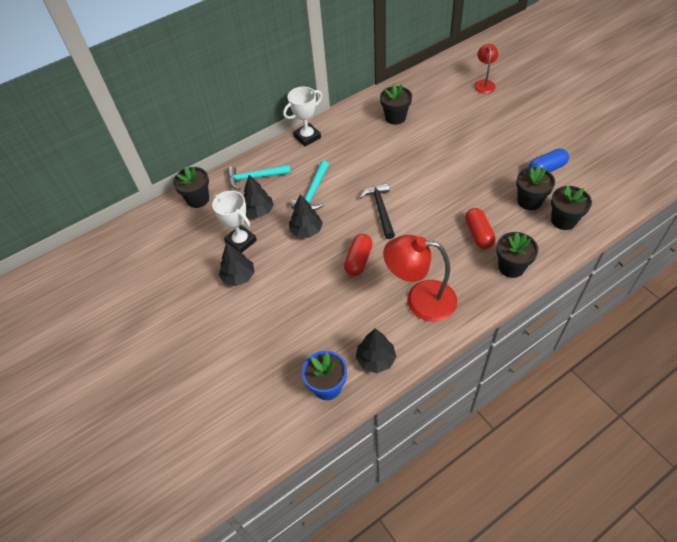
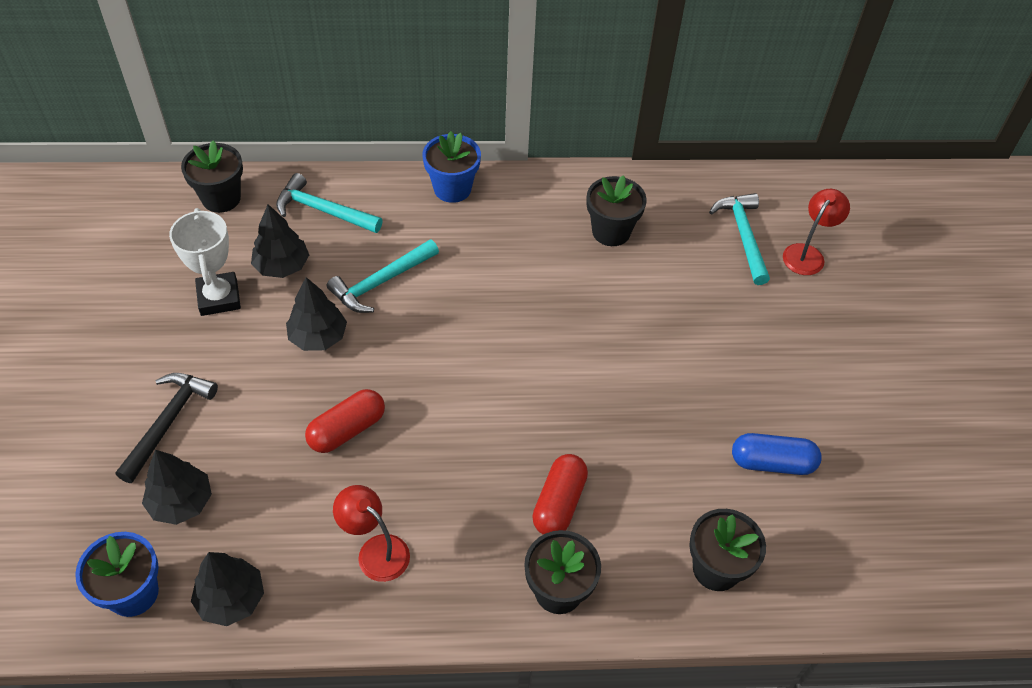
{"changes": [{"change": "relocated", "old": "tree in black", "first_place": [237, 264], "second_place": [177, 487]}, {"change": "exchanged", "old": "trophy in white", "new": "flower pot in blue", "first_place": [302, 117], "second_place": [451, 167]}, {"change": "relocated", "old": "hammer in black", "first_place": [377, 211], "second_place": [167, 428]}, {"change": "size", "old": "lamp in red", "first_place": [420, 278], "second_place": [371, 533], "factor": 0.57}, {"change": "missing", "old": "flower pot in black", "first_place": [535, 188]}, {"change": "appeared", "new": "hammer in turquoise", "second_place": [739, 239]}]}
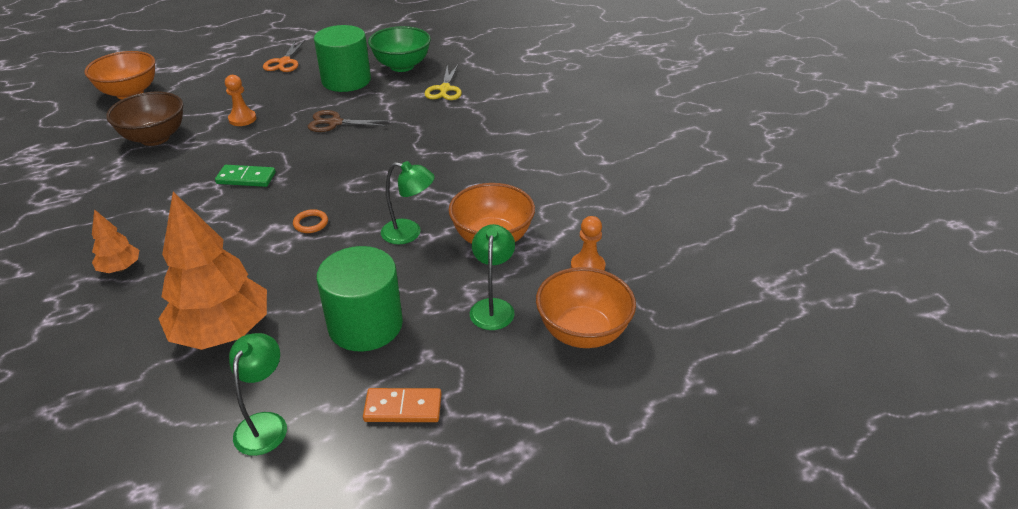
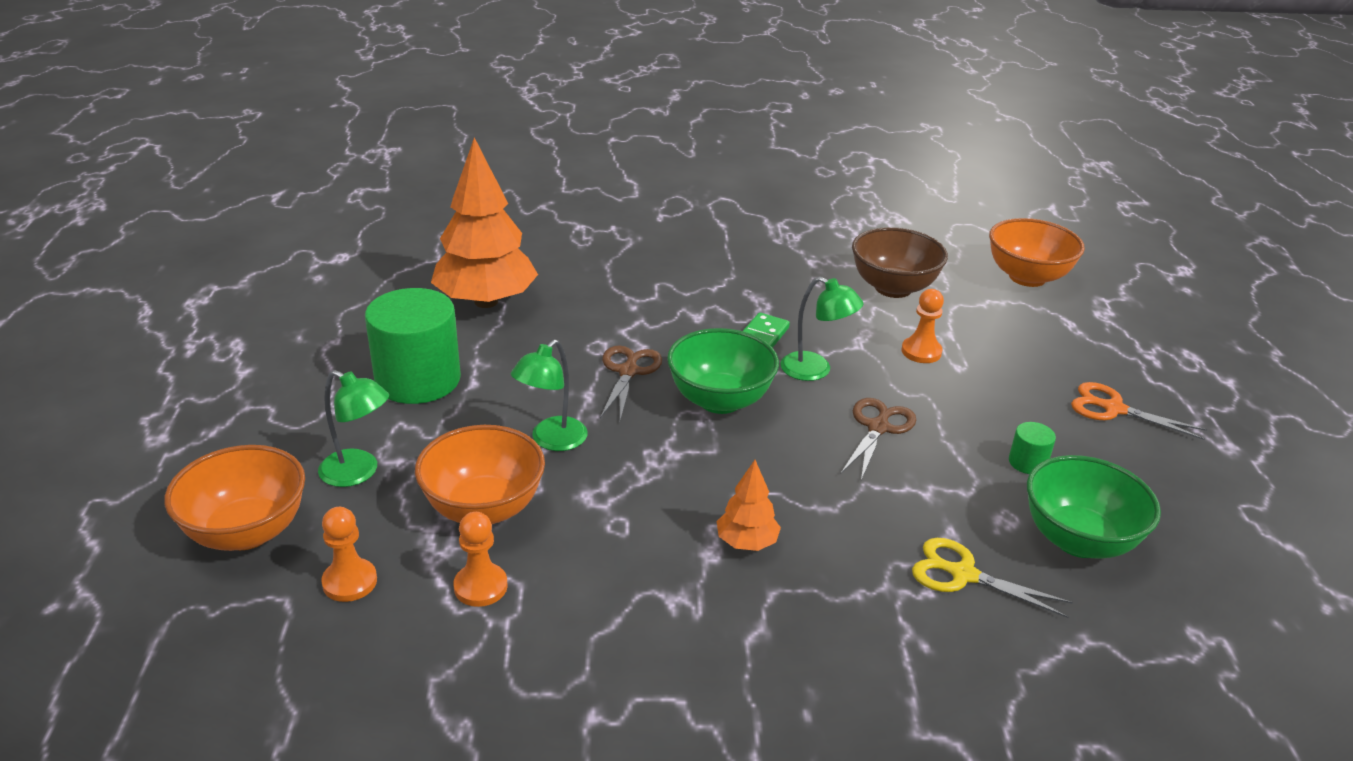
{"changes": [{"change": "relocated", "old": "tree in orange", "first_place": [115, 241], "second_place": [749, 505]}, {"change": "relocated", "old": "lamp in green", "first_place": [258, 394], "second_place": [822, 329]}, {"change": "exchanged", "old": "ring in orange", "new": "scissors in brown", "first_place": [310, 221], "second_place": [631, 383]}, {"change": "size", "old": "cylinder in green", "first_place": [342, 58], "second_place": [1032, 448], "factor": 0.42}, {"change": "missing", "old": "domino in orange", "first_place": [402, 405]}, {"change": "appeared", "new": "pawn in orange", "second_place": [480, 559]}, {"change": "appeared", "new": "bowl in green", "second_place": [723, 371]}]}
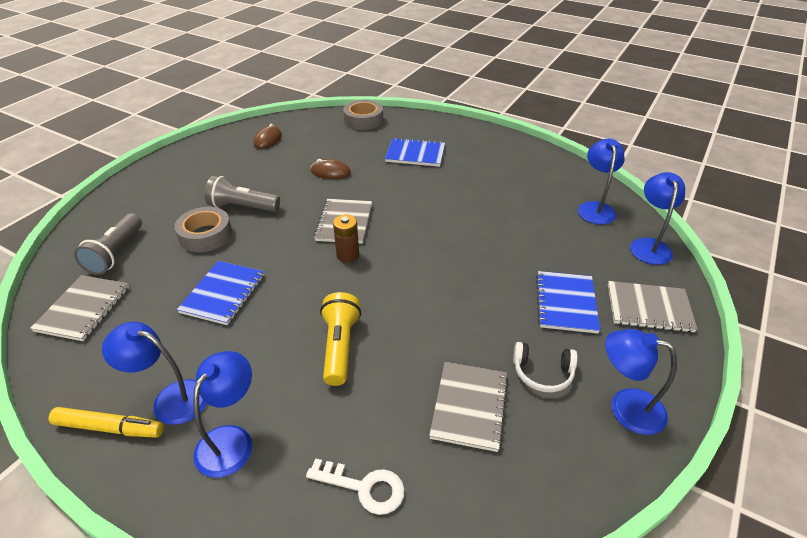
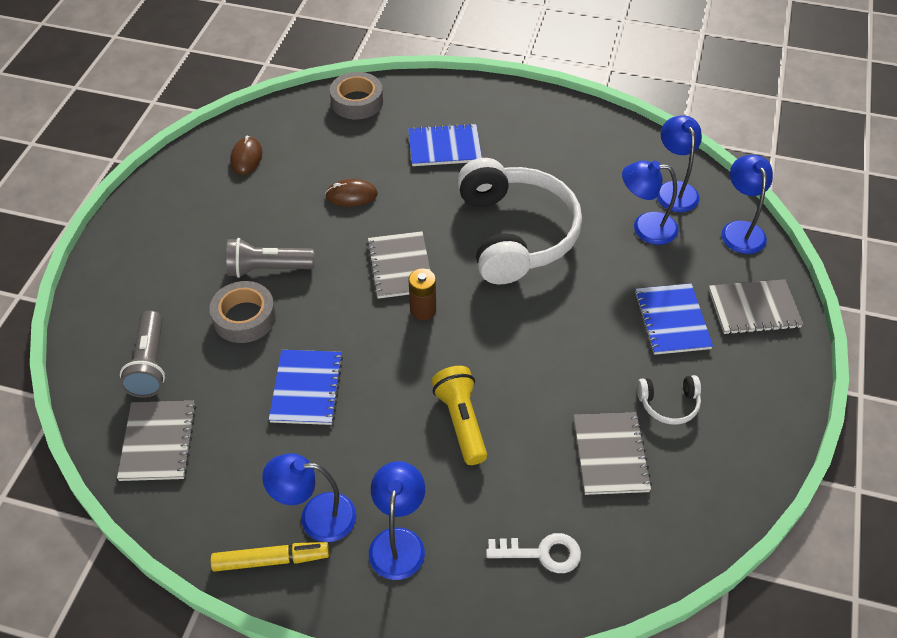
{"changes": [{"change": "relocated", "old": "lamp in blue", "first_place": [641, 382], "second_place": [650, 203]}, {"change": "appeared", "new": "headphones in white", "second_place": [519, 221]}]}
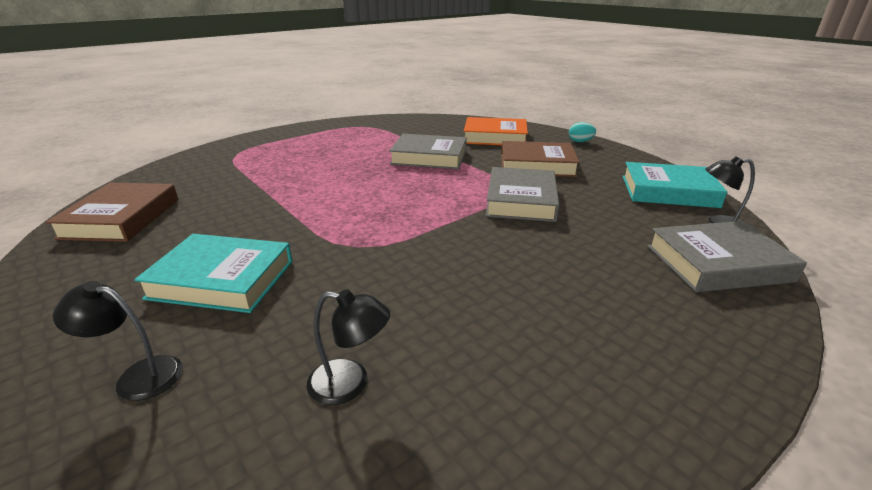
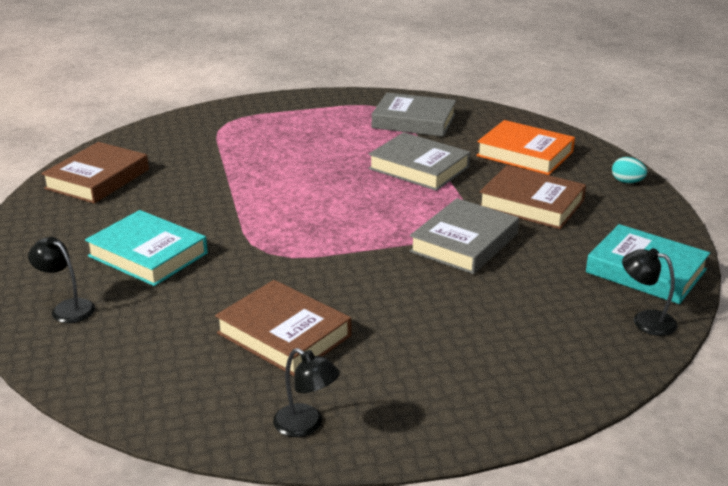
{"changes": [{"change": "relocated", "old": "lamp in black", "first_place": [348, 347], "second_place": [306, 392]}, {"change": "relocated", "old": "book in grey", "first_place": [727, 256], "second_place": [414, 114]}, {"change": "appeared", "new": "book in brown", "second_place": [283, 328]}]}
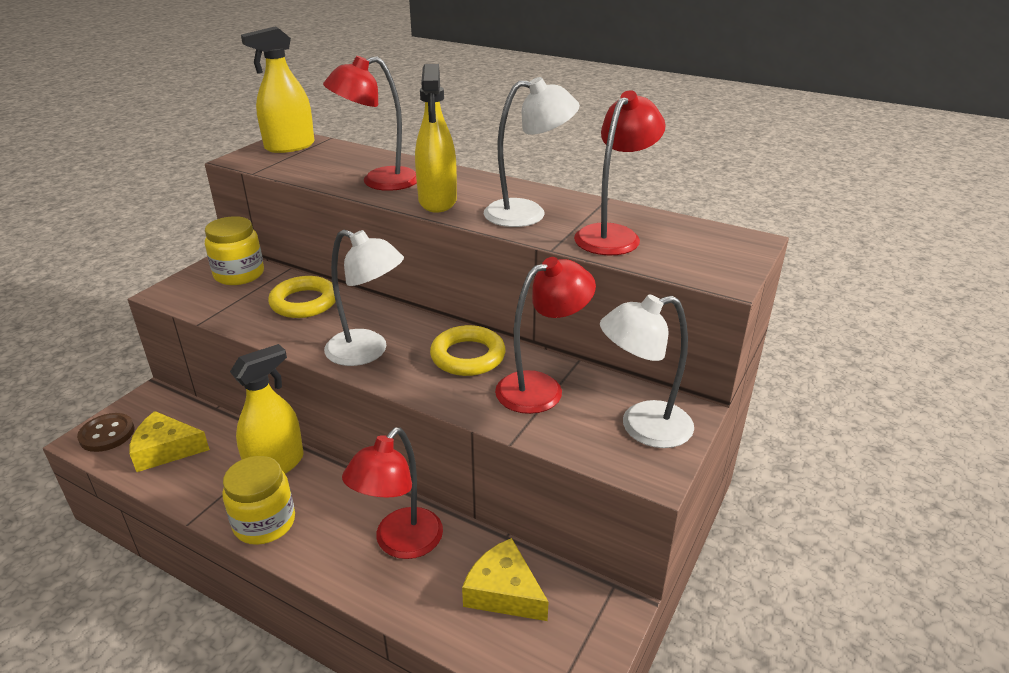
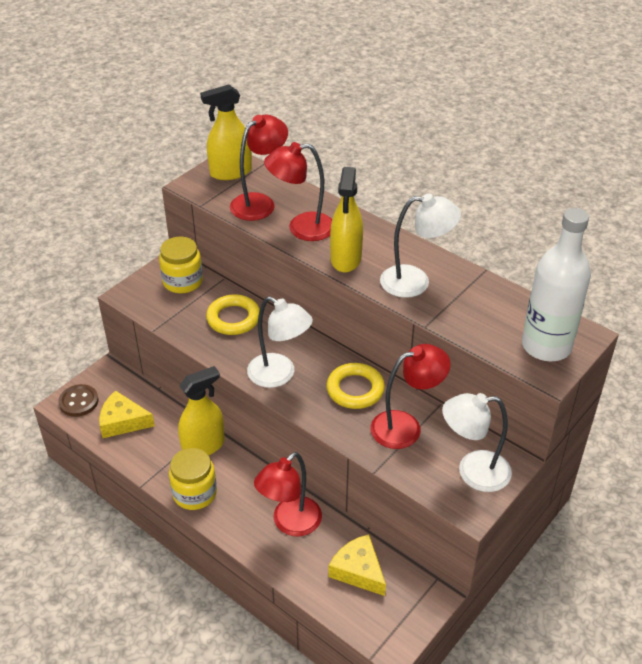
{"changes": [{"change": "relocated", "old": "lamp in red", "first_place": [620, 172], "second_place": [259, 168]}, {"change": "appeared", "new": "bottle in white", "second_place": [556, 284]}]}
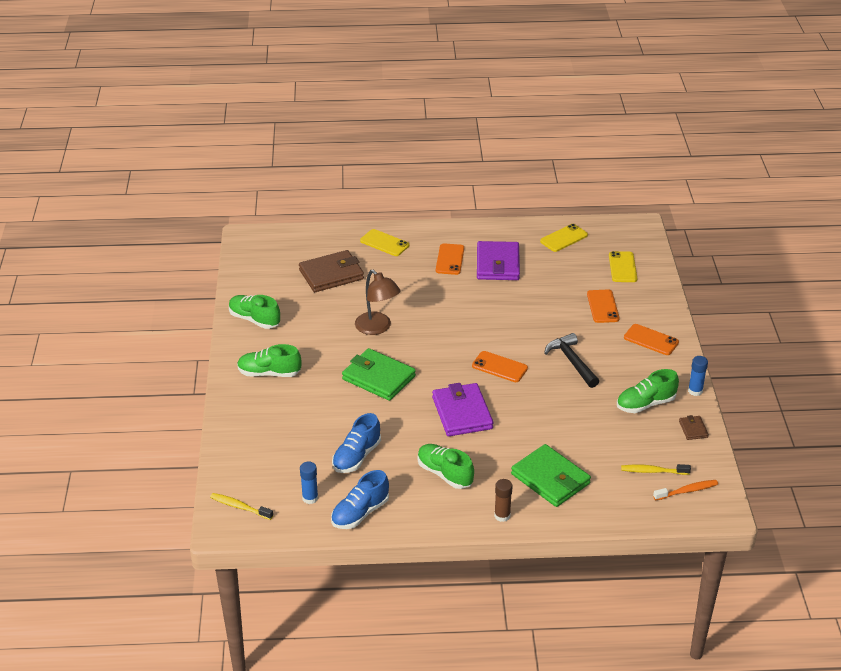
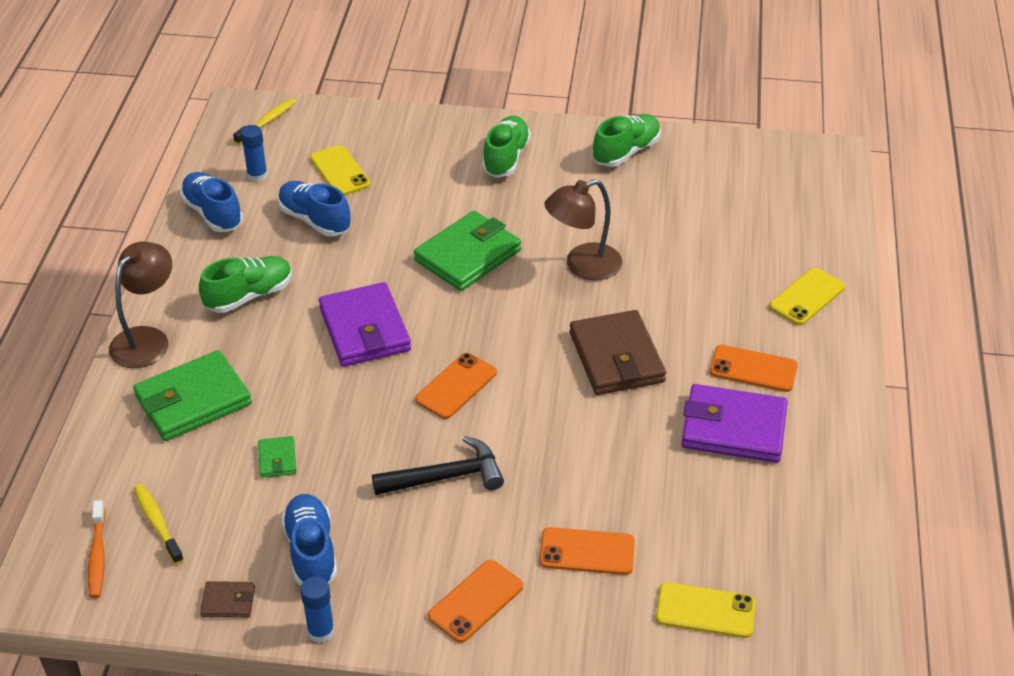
{"changes": [{"change": "relocated", "old": "wallet in brown", "first_place": [331, 271], "second_place": [618, 352]}, {"change": "spun", "old": "wallet in purple", "first_place": [462, 409], "second_place": [365, 324], "degrees": 75}, {"change": "exchanged", "old": "glue stick in brown", "new": "lamp in brown", "first_place": [503, 500], "second_place": [140, 305]}, {"change": "relocated", "old": "phone in yellow", "first_place": [564, 238], "second_place": [340, 170]}, {"change": "colour", "old": "shoe in green", "new": "shoe in blue", "first_place": [648, 391], "second_place": [309, 540]}, {"change": "spun", "old": "toothbrush in yellow", "first_place": [656, 469], "second_place": [159, 524], "degrees": -45}, {"change": "appeared", "new": "wallet in green", "second_place": [277, 457]}]}
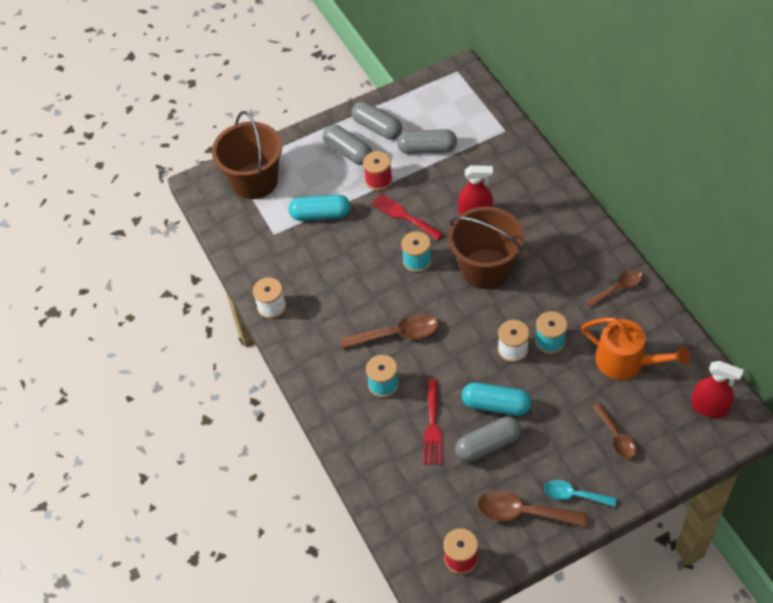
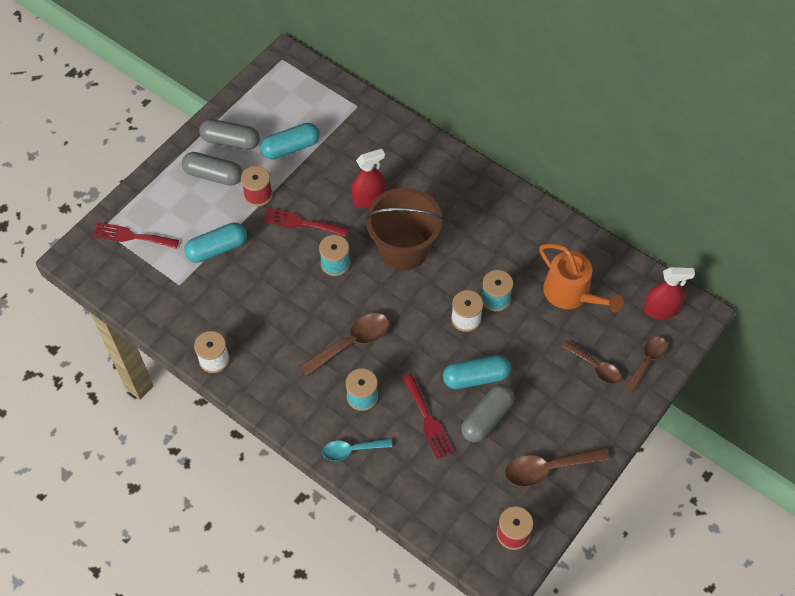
{"changes": [{"change": "exchanged", "old": "bucket in brown", "new": "fork in red", "first_place": [247, 155], "second_place": [135, 235]}, {"change": "colour", "old": "capsule in grey", "new": "capsule in turquoise", "first_place": [427, 141], "second_place": [290, 141]}, {"change": "relocated", "old": "spoon in turquoise", "first_place": [580, 493], "second_place": [357, 449]}, {"change": "spun", "old": "watering can in orange", "first_place": [635, 348], "second_place": [581, 278], "degrees": 45}, {"change": "relocated", "old": "spoon in brown", "first_place": [614, 289], "second_place": [646, 364]}]}
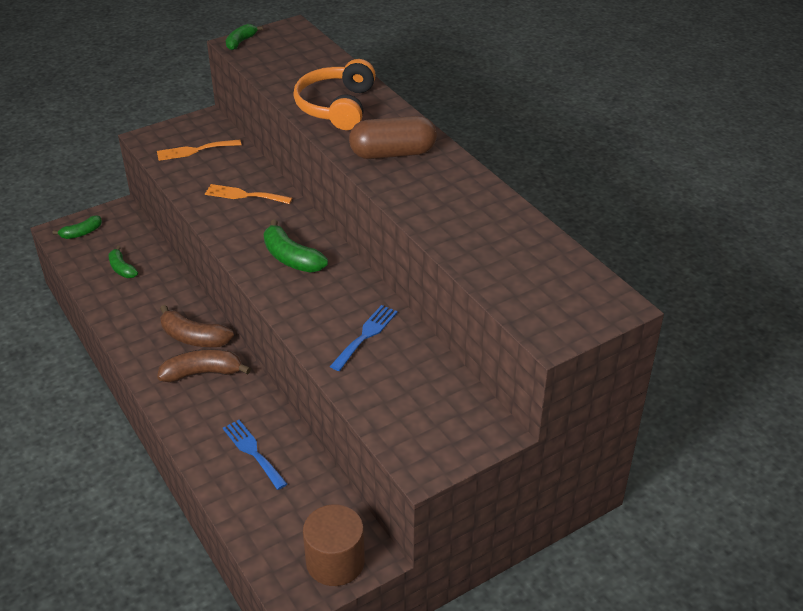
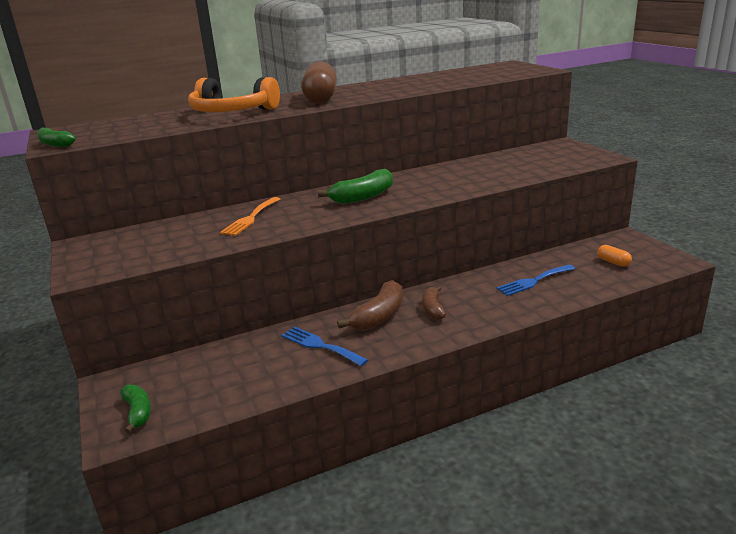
{"changes": [{"change": "missing", "old": "banana in green", "first_place": [123, 262]}, {"change": "missing", "old": "fork in orange", "first_place": [199, 150]}, {"change": "size", "old": "banana in brown", "first_place": [204, 366], "second_place": [434, 303], "factor": 0.63}, {"change": "missing", "old": "cylinder in brown", "first_place": [334, 545]}, {"change": "relocated", "old": "fork in blue", "first_place": [364, 338], "second_place": [324, 346]}, {"change": "appeared", "new": "capsule in orange", "second_place": [614, 256]}]}
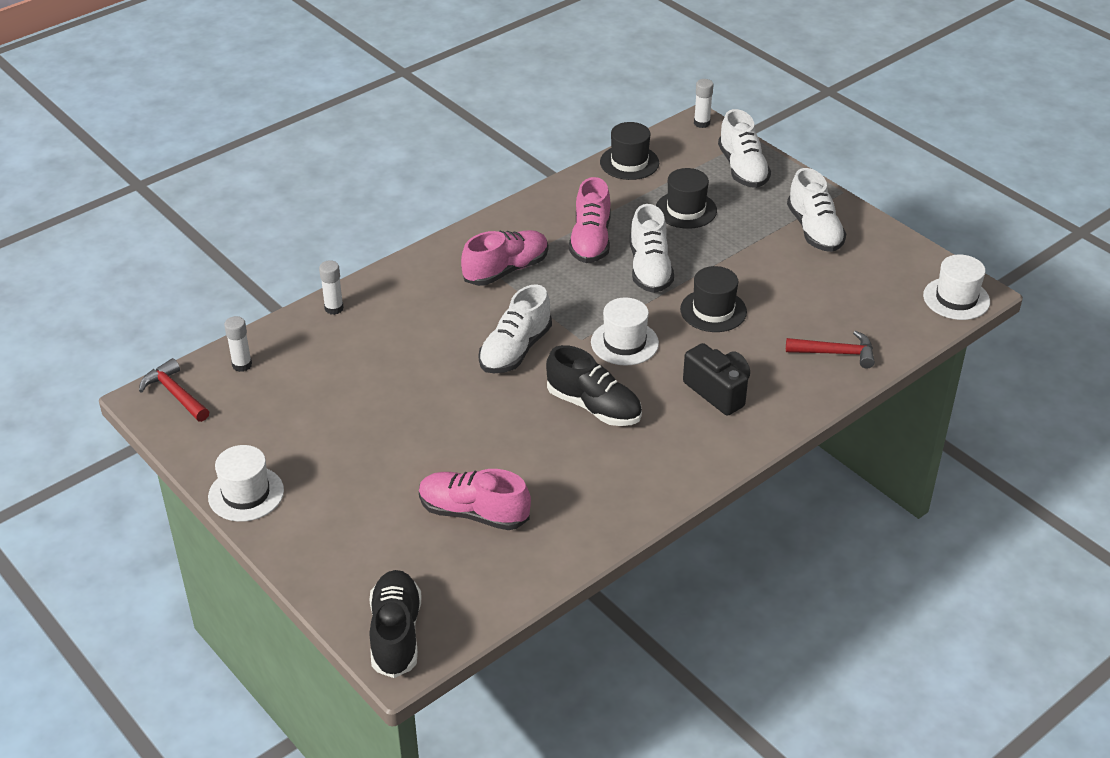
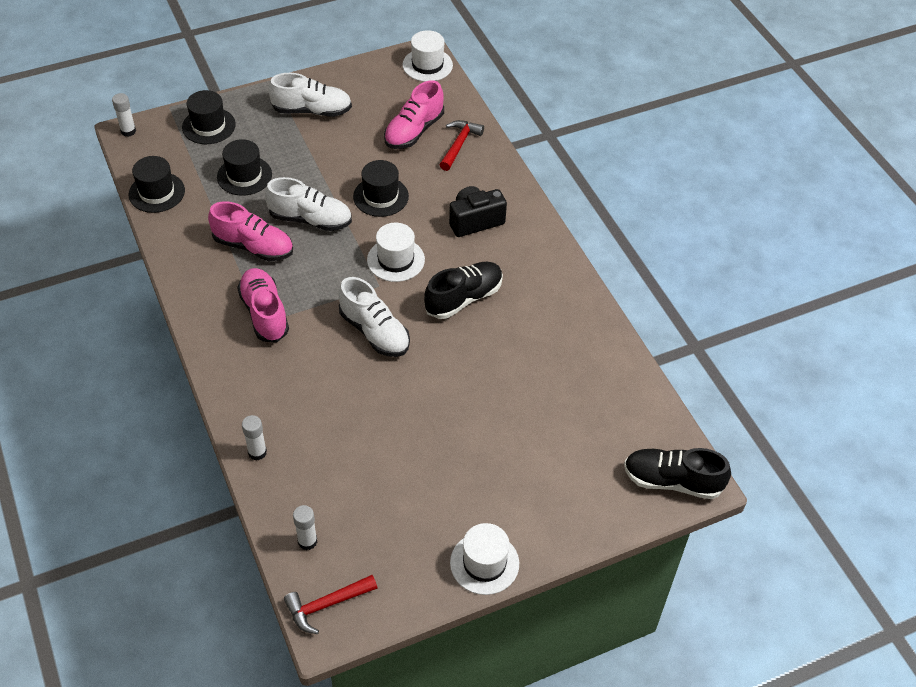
{"changes": [{"change": "relocated", "old": "shoe in pink", "first_place": [475, 499], "second_place": [414, 114]}, {"change": "exchanged", "old": "shoe in white", "new": "hat in black", "first_place": [744, 148], "second_place": [209, 117]}]}
